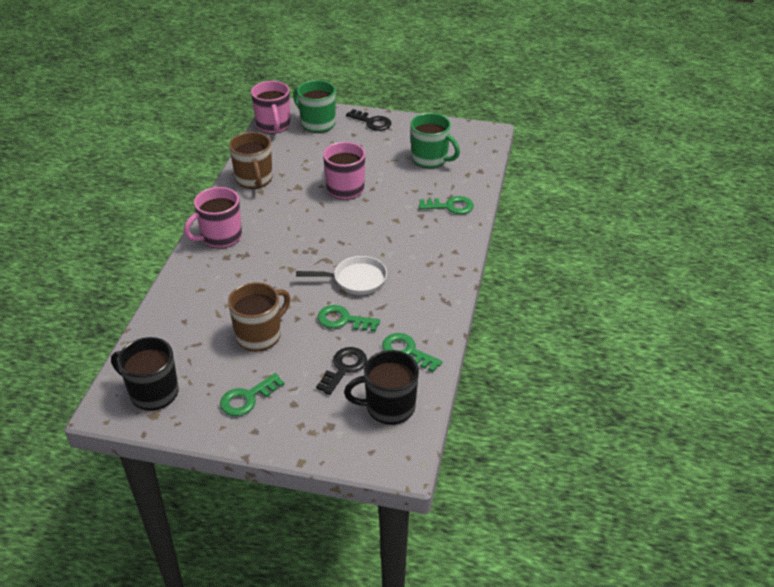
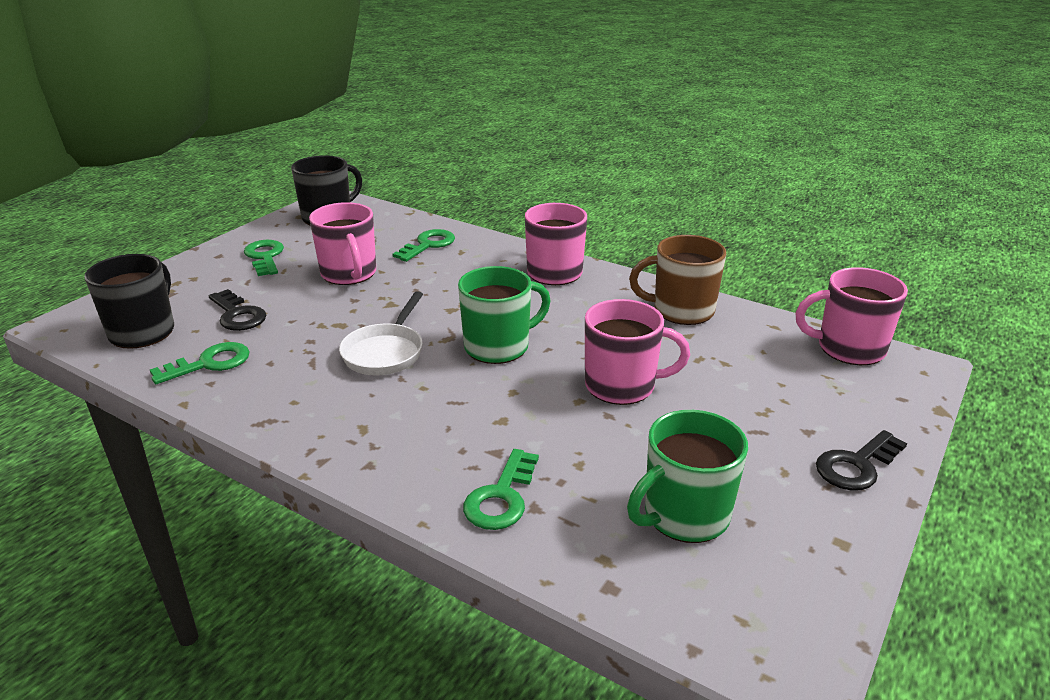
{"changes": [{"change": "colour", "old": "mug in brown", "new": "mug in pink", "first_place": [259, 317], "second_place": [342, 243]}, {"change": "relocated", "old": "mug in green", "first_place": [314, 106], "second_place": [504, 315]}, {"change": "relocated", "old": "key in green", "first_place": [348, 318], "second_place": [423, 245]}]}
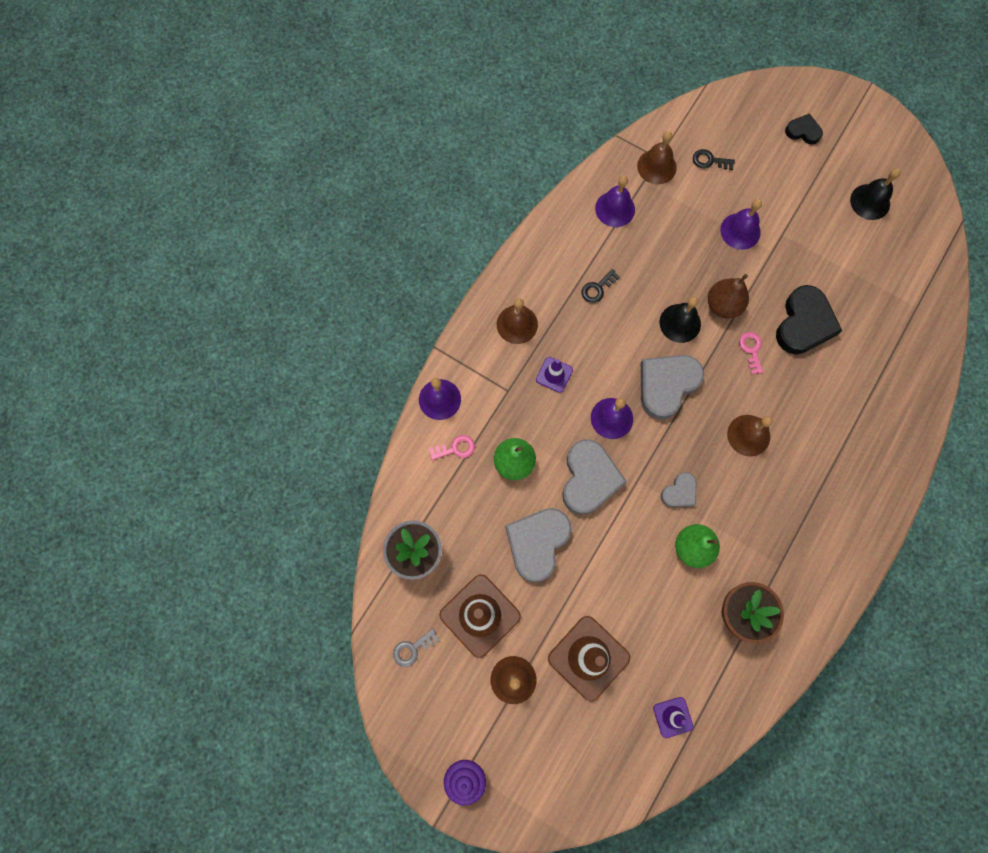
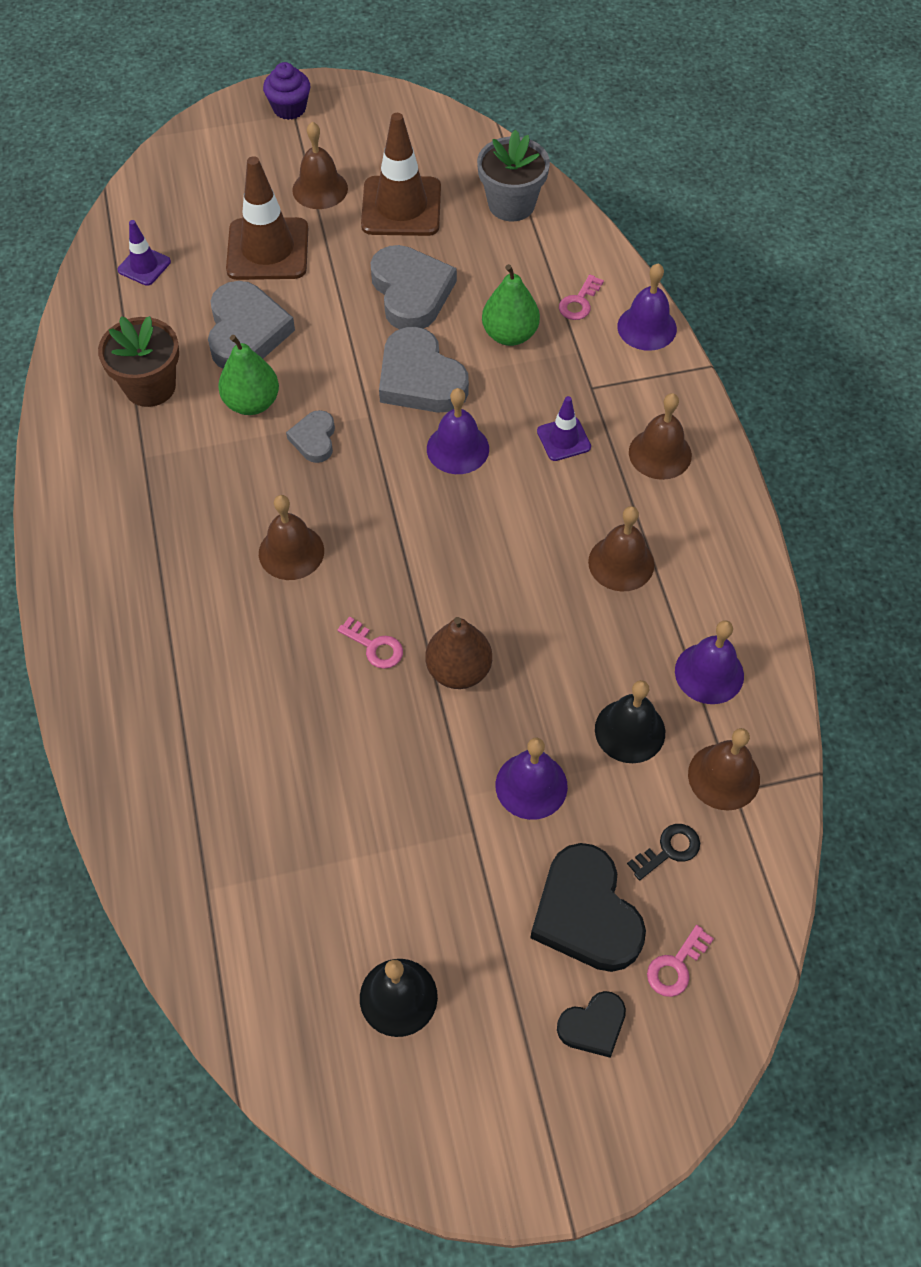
{"changes": [{"change": "missing", "old": "key in grey", "first_place": [416, 648]}, {"change": "exchanged", "old": "key in black", "new": "bell in brown", "first_place": [601, 286], "second_place": [621, 549]}, {"change": "relocated", "old": "heart in grey", "first_place": [672, 387], "second_place": [251, 324]}, {"change": "relocated", "old": "bell in black", "first_place": [680, 320], "second_place": [630, 721]}, {"change": "relocated", "old": "heart in black", "first_place": [809, 319], "second_place": [588, 907]}, {"change": "appeared", "new": "key in pink", "second_place": [680, 961]}]}
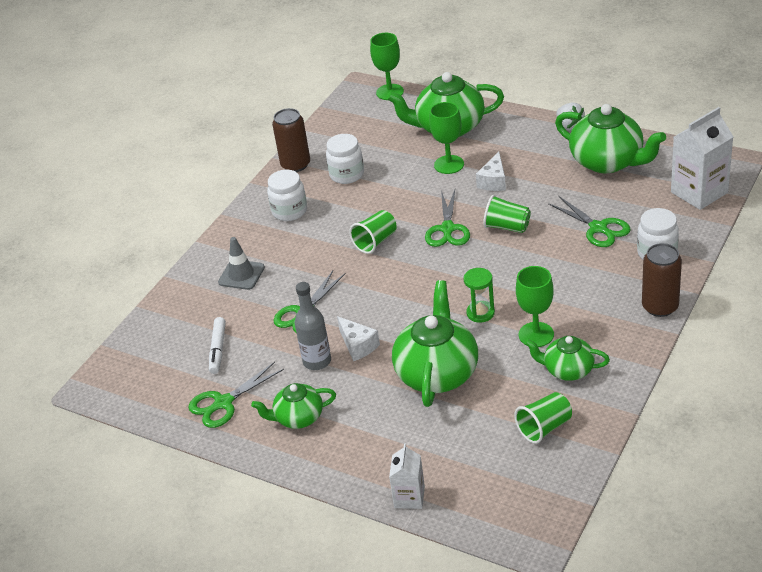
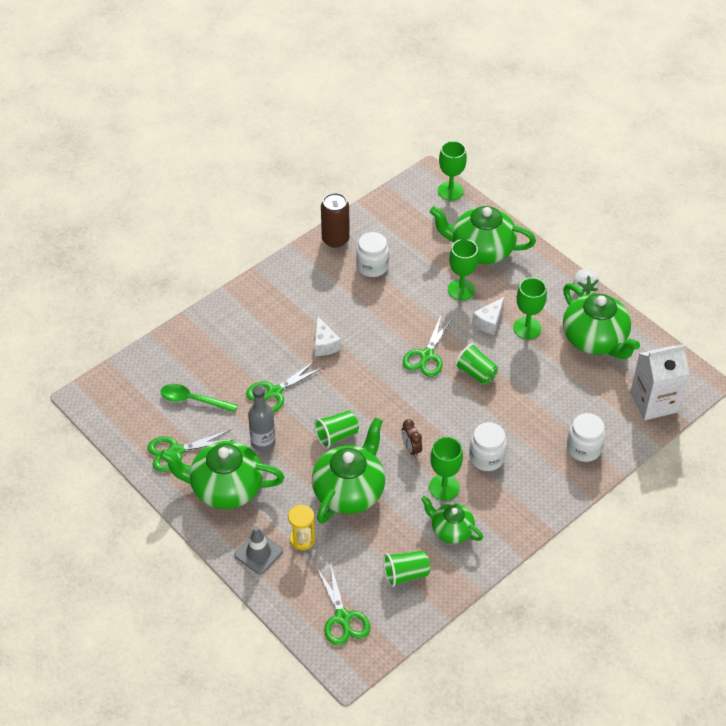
{"changes": [{"change": "exchanged", "old": "marker in white", "new": "spoon in green", "first_place": [217, 345], "second_place": [199, 398]}, {"change": "relocated", "old": "traffic cone in grey", "first_place": [241, 263], "second_place": [258, 550]}, {"change": "size", "old": "teapot in green", "first_place": [293, 406], "second_place": [222, 475], "factor": 1.74}, {"change": "relocated", "old": "jar in white", "first_place": [287, 195], "second_place": [488, 446]}, {"change": "relocated", "old": "cheese in white", "first_place": [358, 338], "second_place": [328, 336]}, {"change": "relocated", "old": "cup in green", "first_place": [373, 232], "second_place": [336, 430]}, {"change": "missing", "old": "carton in white", "first_place": [407, 476]}, {"change": "exchanged", "old": "hourglass in green", "new": "clock in brown", "first_place": [479, 295], "second_place": [411, 438]}, {"change": "relocated", "old": "scissors in green", "first_place": [589, 221], "second_place": [343, 604]}, {"change": "missing", "old": "can in brown", "first_place": [662, 280]}, {"change": "appeared", "new": "hourglass in yellow", "second_place": [301, 527]}, {"change": "appeared", "new": "goblet in green", "second_place": [530, 308]}]}
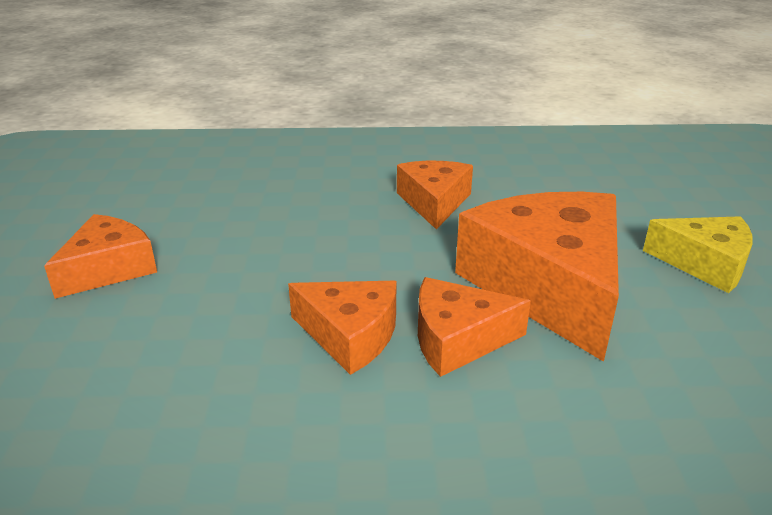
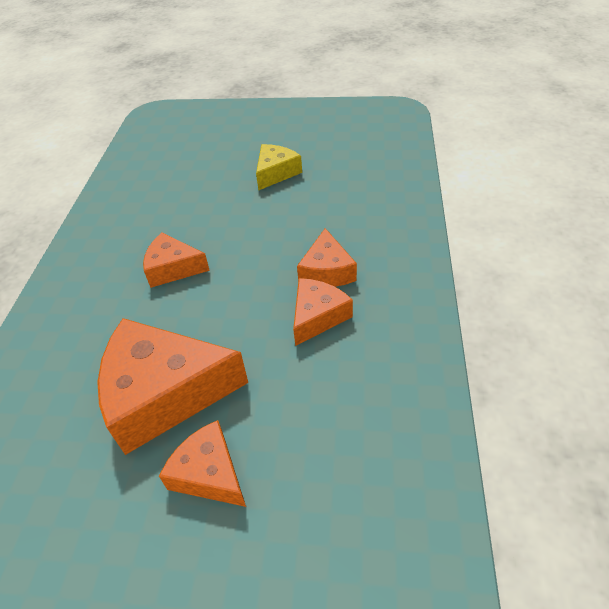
{"changes": [{"change": "relocated", "old": "cheese in orange", "first_place": [537, 277], "second_place": [172, 386]}]}
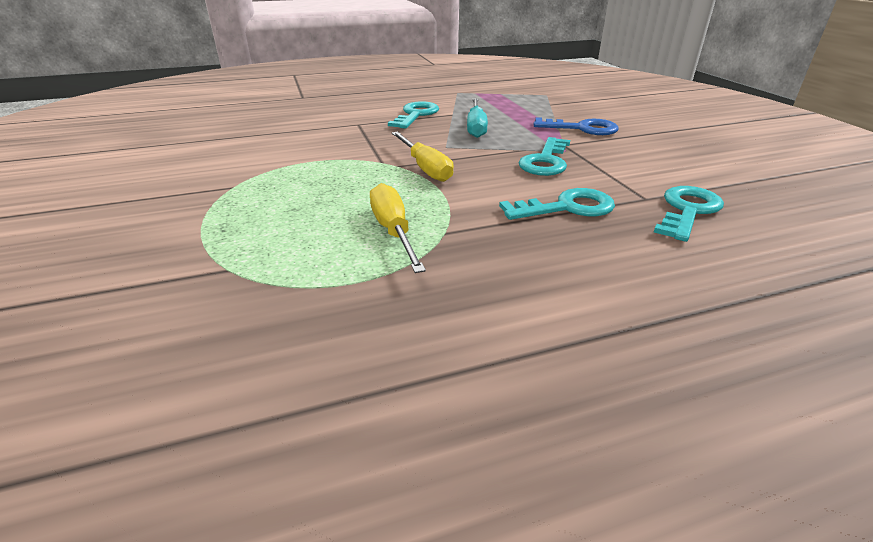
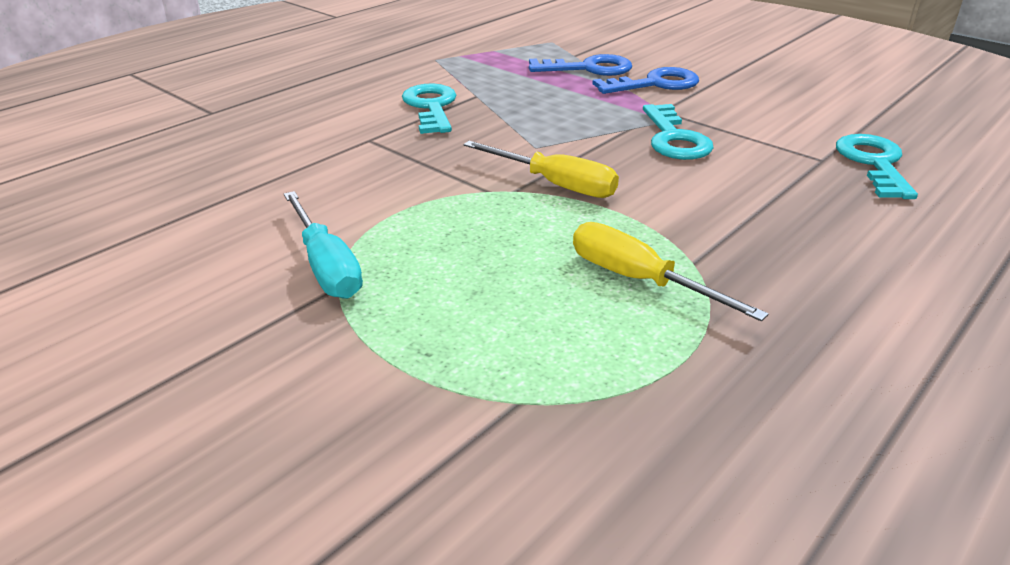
{"changes": [{"change": "relocated", "old": "screwdriver in turquoise", "first_place": [477, 118], "second_place": [323, 245]}, {"change": "missing", "old": "key in turquoise", "first_place": [557, 204]}, {"change": "appeared", "new": "key in blue", "second_place": [580, 65]}]}
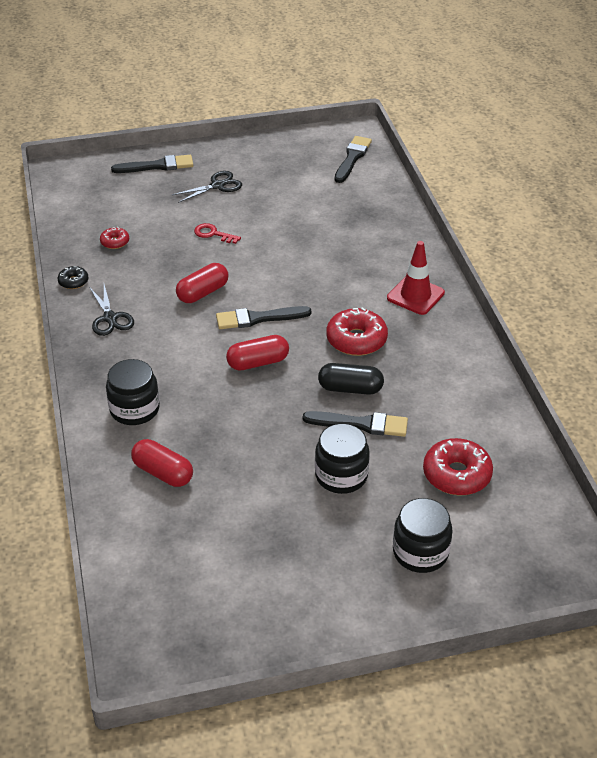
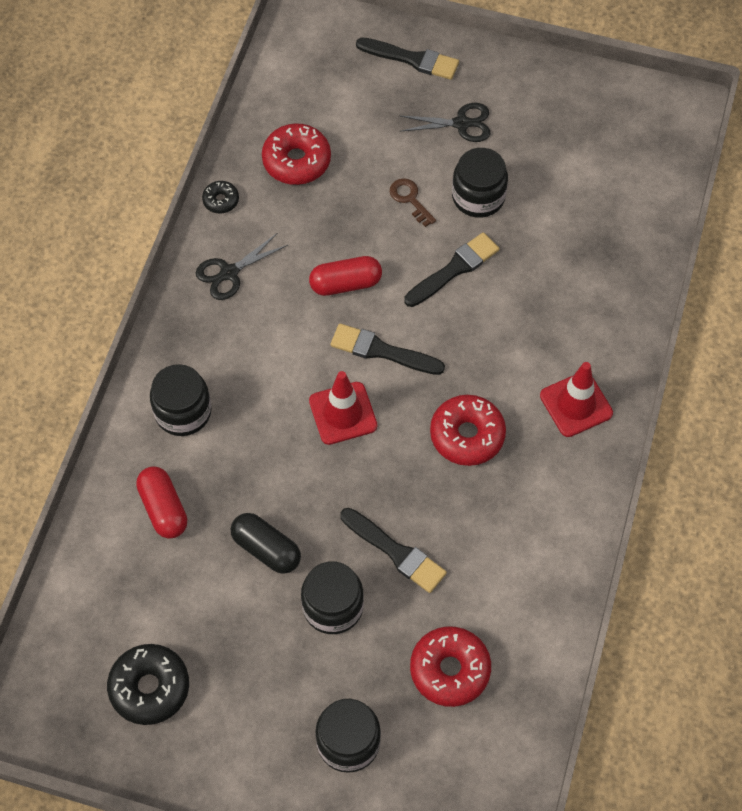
{"changes": [{"change": "spun", "old": "scissors in black", "first_place": [111, 310], "second_place": [242, 266], "degrees": 45}, {"change": "size", "old": "donut in red", "first_place": [114, 238], "second_place": [296, 154], "factor": 1.9}, {"change": "colour", "old": "key in red", "new": "key in brown", "first_place": [217, 233], "second_place": [413, 203]}, {"change": "exchanged", "old": "capsule in red", "new": "traffic cone in red", "first_place": [257, 353], "second_place": [343, 408]}, {"change": "relocated", "old": "capsule in black", "first_place": [351, 379], "second_place": [266, 543]}, {"change": "relocated", "old": "brush in black", "first_place": [353, 159], "second_place": [451, 269]}, {"change": "appeared", "new": "donut in black", "second_place": [148, 684]}, {"change": "appeared", "new": "jar in black", "second_place": [480, 183]}]}
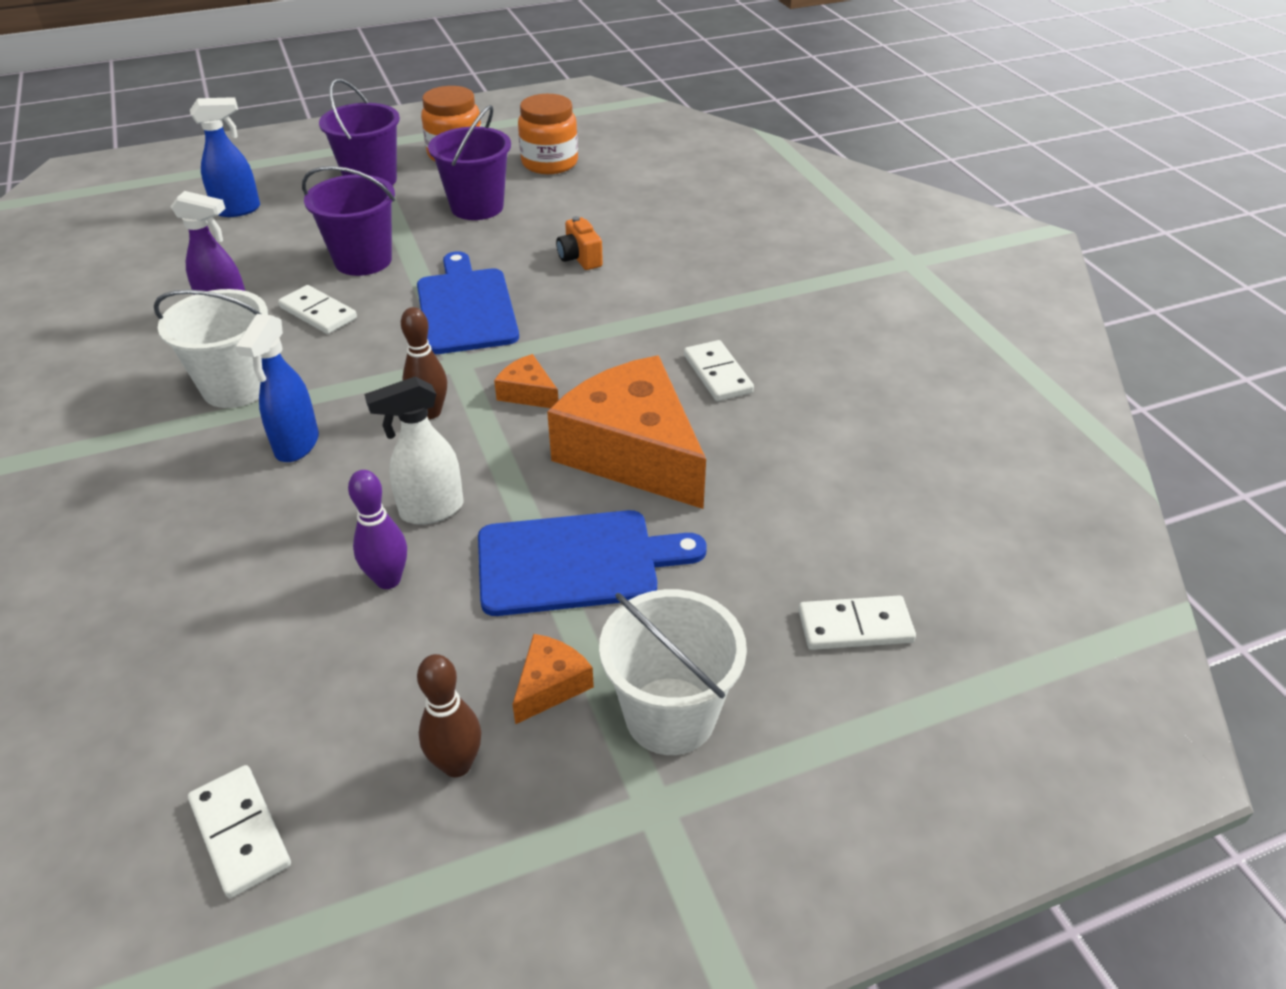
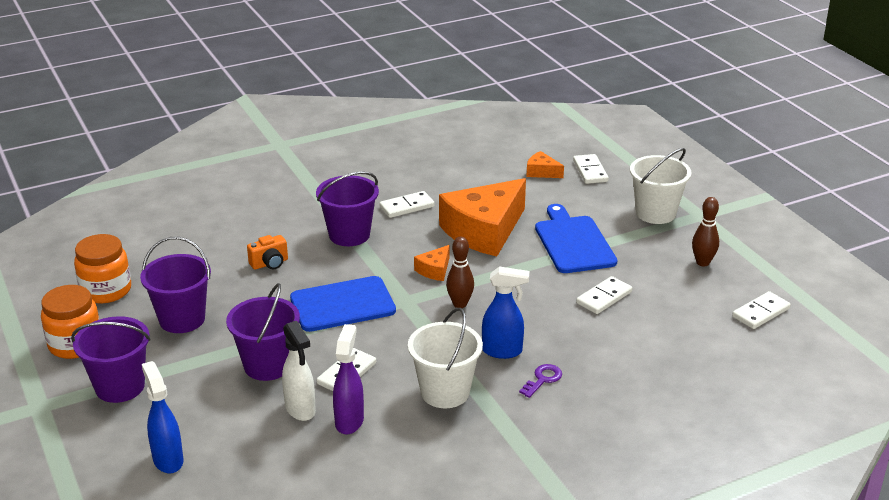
{"changes": [{"change": "exchanged", "old": "bowling pin in purple", "new": "domino in white", "first_place": [377, 529], "second_place": [604, 295]}, {"change": "relocated", "old": "spray bottle in white", "first_place": [414, 451], "second_place": [299, 371]}, {"change": "relocated", "old": "cheese in orange", "first_place": [553, 679], "second_place": [545, 164]}, {"change": "appeared", "new": "bucket in purple", "second_place": [347, 209]}, {"change": "appeared", "new": "key in purple", "second_place": [540, 381]}]}
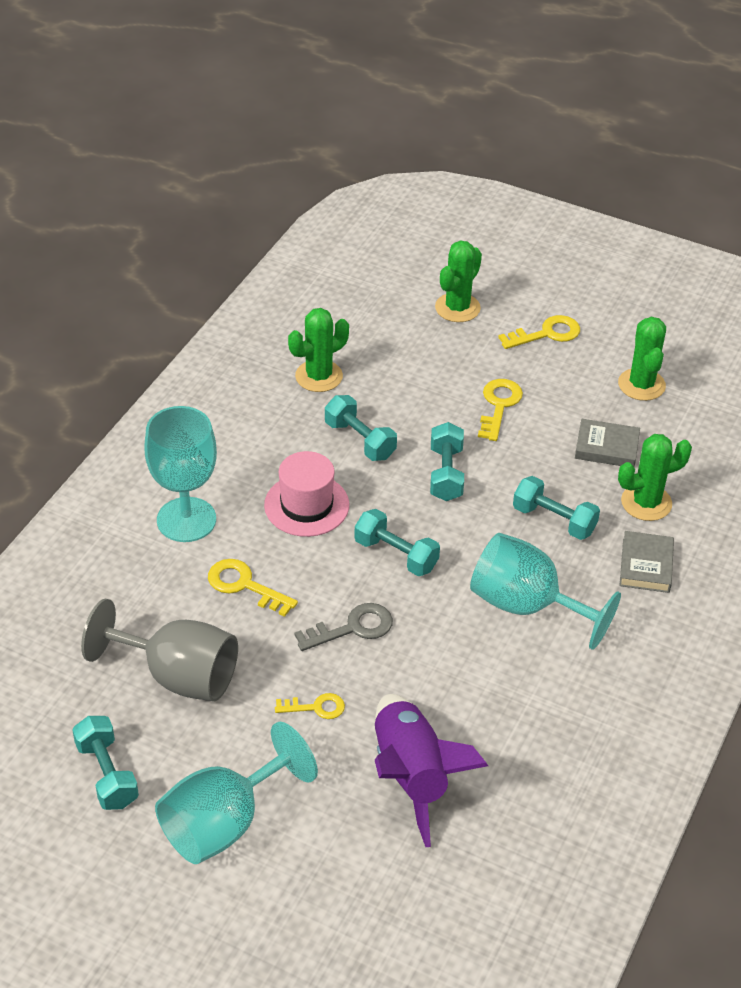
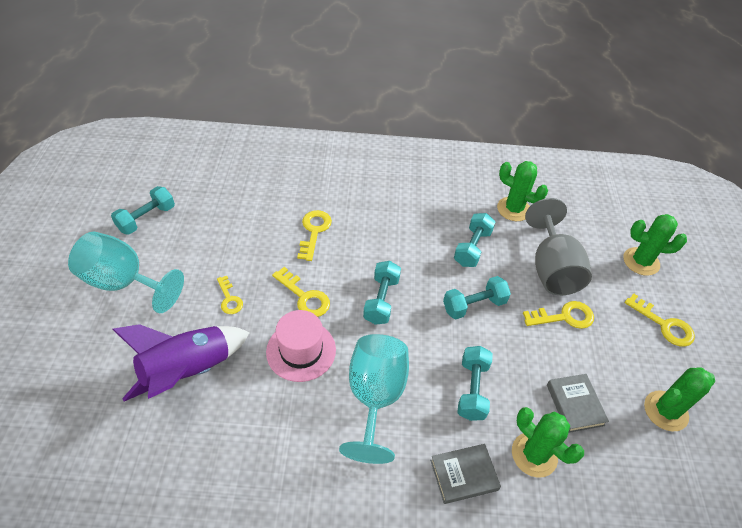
{"changes": [{"change": "relocated", "old": "goblet in grey", "first_place": [159, 650], "second_place": [558, 246]}, {"change": "missing", "old": "goblet in turquoise", "first_place": [181, 474]}, {"change": "relocated", "old": "hat in pink", "first_place": [306, 494], "second_place": [301, 346]}, {"change": "colour", "old": "key in grey", "new": "key in yellow", "first_place": [343, 627], "second_place": [301, 292]}]}
